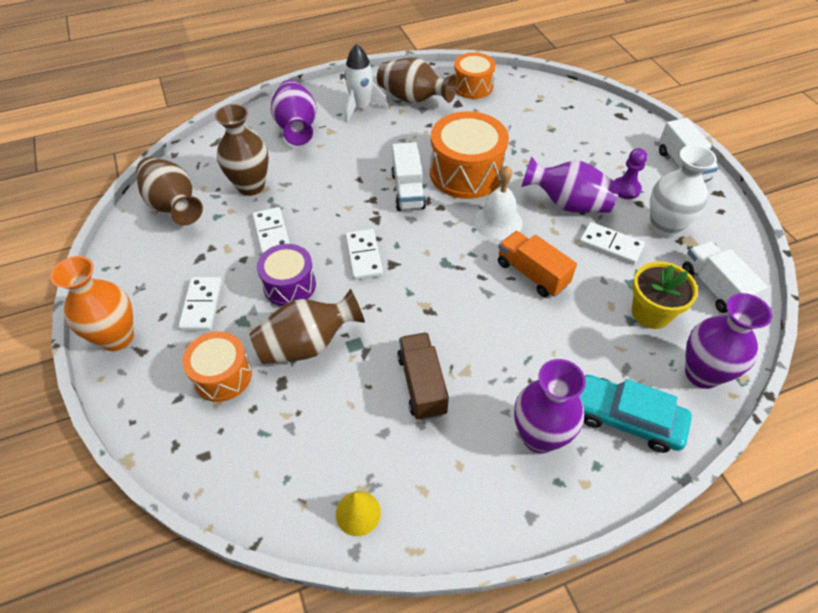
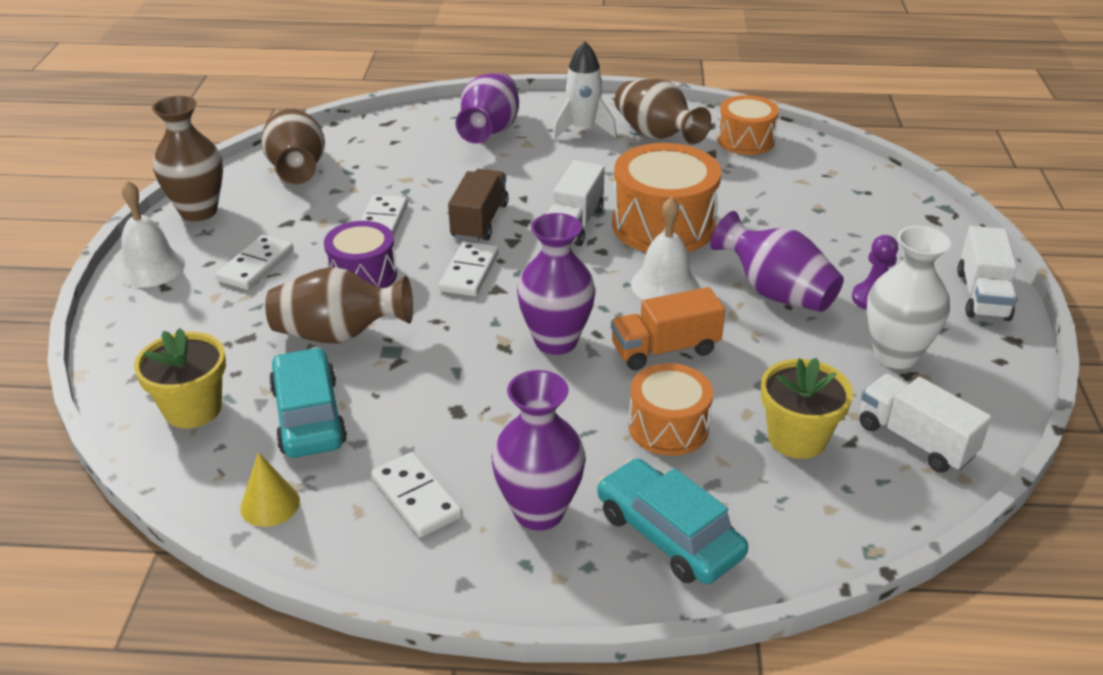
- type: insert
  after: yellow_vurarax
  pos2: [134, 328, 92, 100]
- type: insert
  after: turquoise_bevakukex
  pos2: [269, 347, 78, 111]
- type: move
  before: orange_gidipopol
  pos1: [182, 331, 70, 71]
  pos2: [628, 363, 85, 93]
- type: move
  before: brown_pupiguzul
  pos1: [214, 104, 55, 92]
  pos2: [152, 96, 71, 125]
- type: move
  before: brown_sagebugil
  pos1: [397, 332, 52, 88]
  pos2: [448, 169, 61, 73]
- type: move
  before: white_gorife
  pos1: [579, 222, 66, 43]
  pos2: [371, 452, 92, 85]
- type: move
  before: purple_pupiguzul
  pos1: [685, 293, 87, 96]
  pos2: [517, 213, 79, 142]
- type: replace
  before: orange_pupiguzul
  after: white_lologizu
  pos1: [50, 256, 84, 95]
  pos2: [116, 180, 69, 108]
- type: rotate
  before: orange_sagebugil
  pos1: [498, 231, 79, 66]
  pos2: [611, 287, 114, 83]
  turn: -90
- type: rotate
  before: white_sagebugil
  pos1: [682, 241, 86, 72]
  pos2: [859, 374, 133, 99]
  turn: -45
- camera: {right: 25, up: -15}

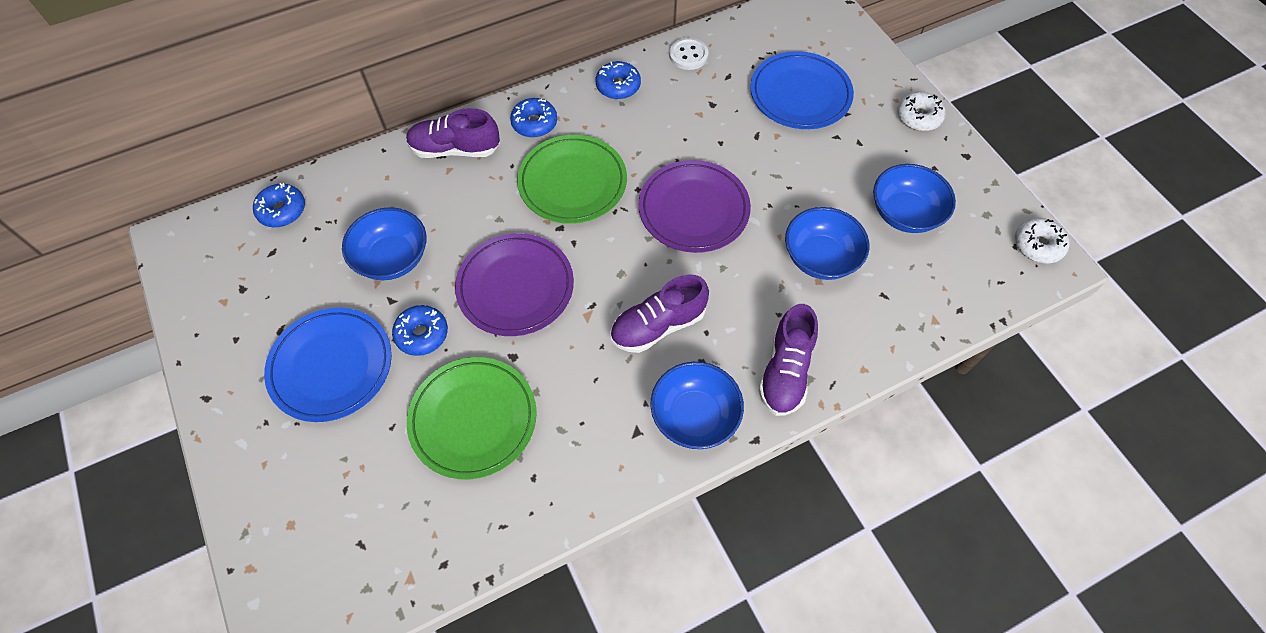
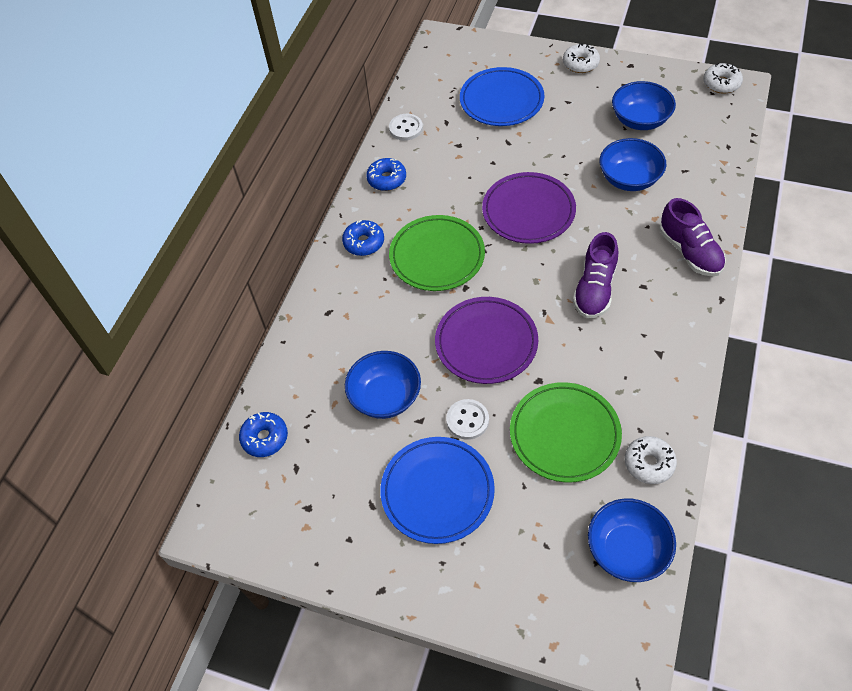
- type: delete
  before: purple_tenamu
  pos1: [406, 108, 94, 50]
- type: insert
  after: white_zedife
  pos2: [625, 436, 52, 48]
- type: move
  before: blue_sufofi
  pos1: [650, 362, 94, 87]
  pos2: [588, 498, 88, 84]
- type: replace
  before: blue_zedife
  after: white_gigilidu
  pos1: [392, 305, 56, 51]
  pos2: [446, 399, 43, 41]
- camera: {right: -40, up: -5}

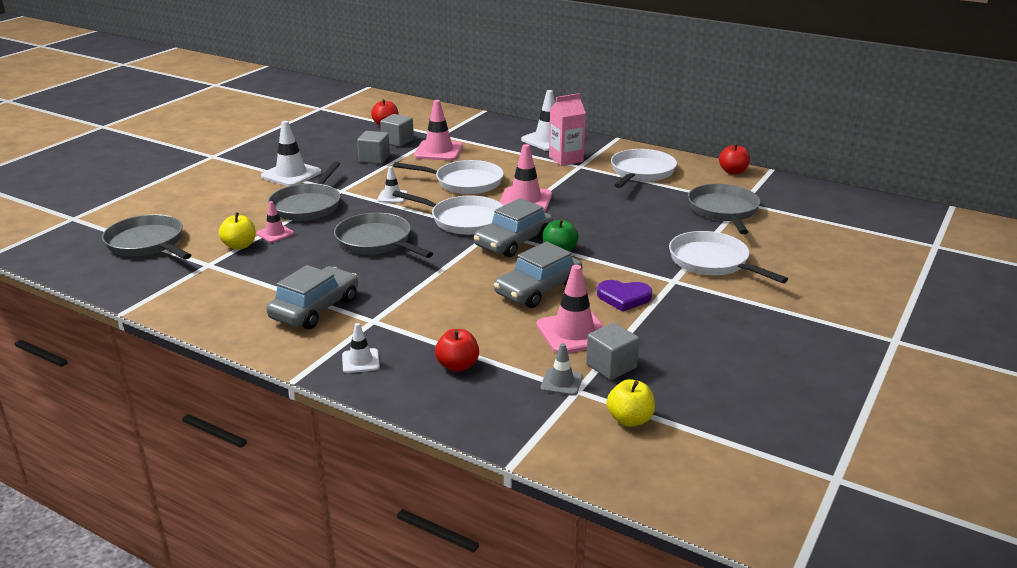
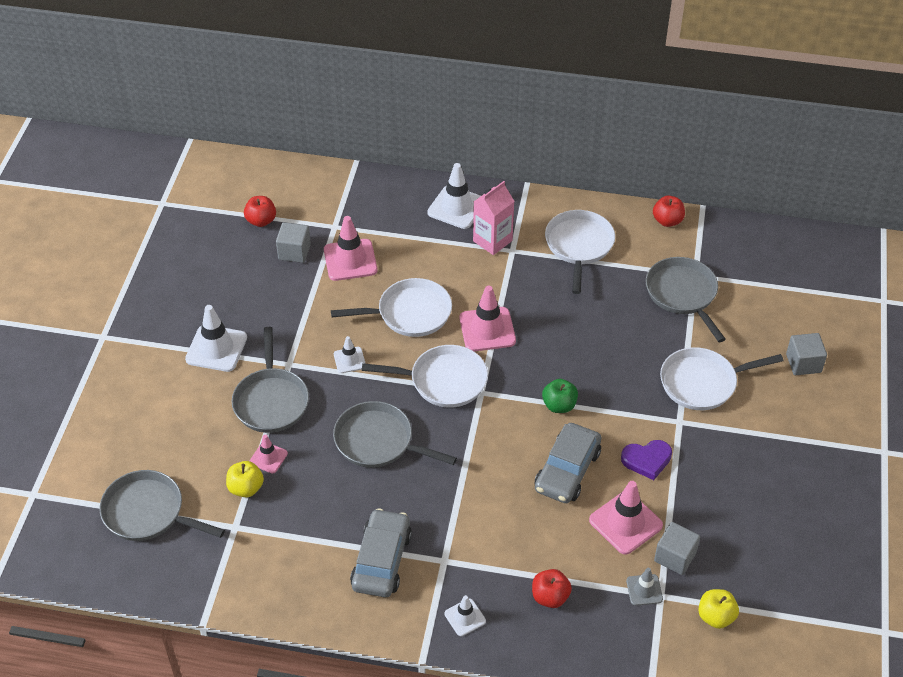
- type: delete
  before: grey_bevakukex
  pos1: [474, 198, 79, 59]
- type: move
  before: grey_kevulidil
  pos1: [357, 131, 33, 33]
  pos2: [786, 333, 41, 42]
- type: rotate
  before: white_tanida
  pos1: [669, 231, 119, 52]
  pos2: [660, 347, 123, 63]
  turn: -45
- camera: {right: -20, up: 20}

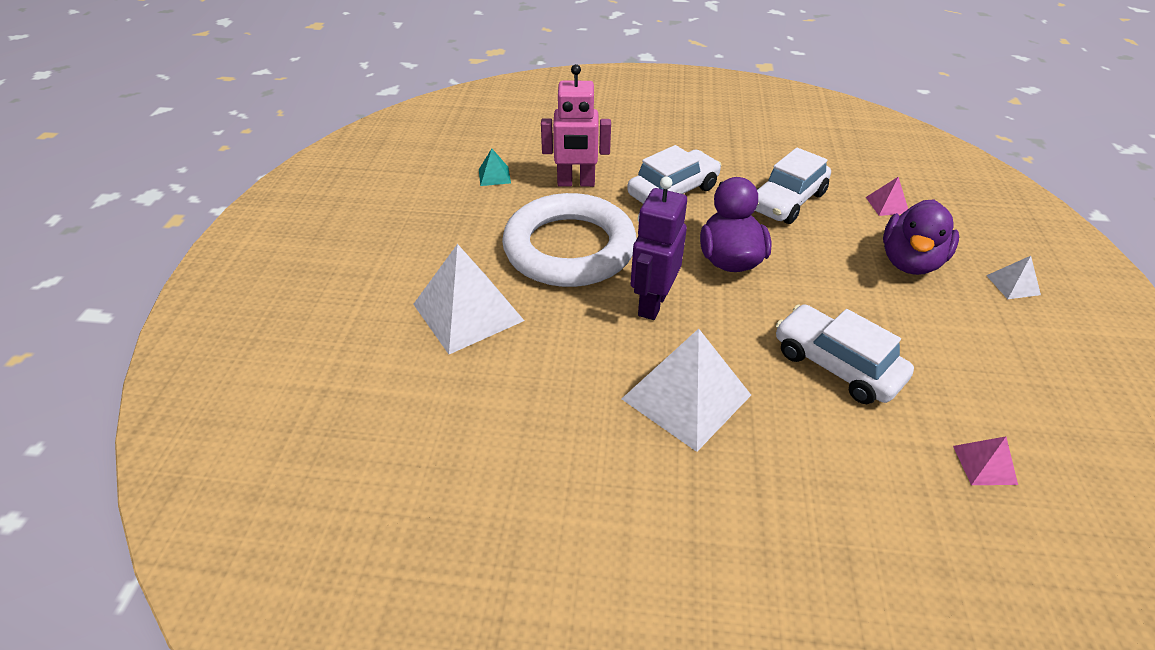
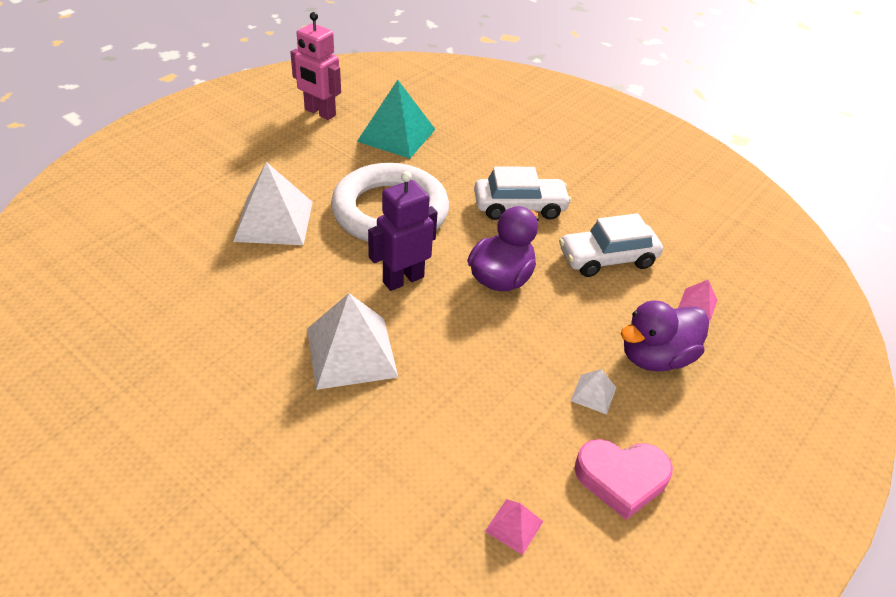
- type: delete
  before: white_bevakukex
  pos1: [776, 304, 138, 100]
- type: insert
  after: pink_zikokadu
  pos2: [575, 439, 98, 81]
- type: move
  before: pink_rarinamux
  pos1: [541, 64, 70, 123]
  pos2: [290, 12, 51, 108]
- type: move
  before: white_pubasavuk
  pos1: [986, 256, 55, 43]
  pos2: [571, 369, 45, 46]
- type: resize
  before: turquoise_pubasavuk
  pos1: [479, 149, 32, 37]
  pos2: [357, 80, 78, 79]
  scale: 2.19
- camera: {right: 30, up: 0}

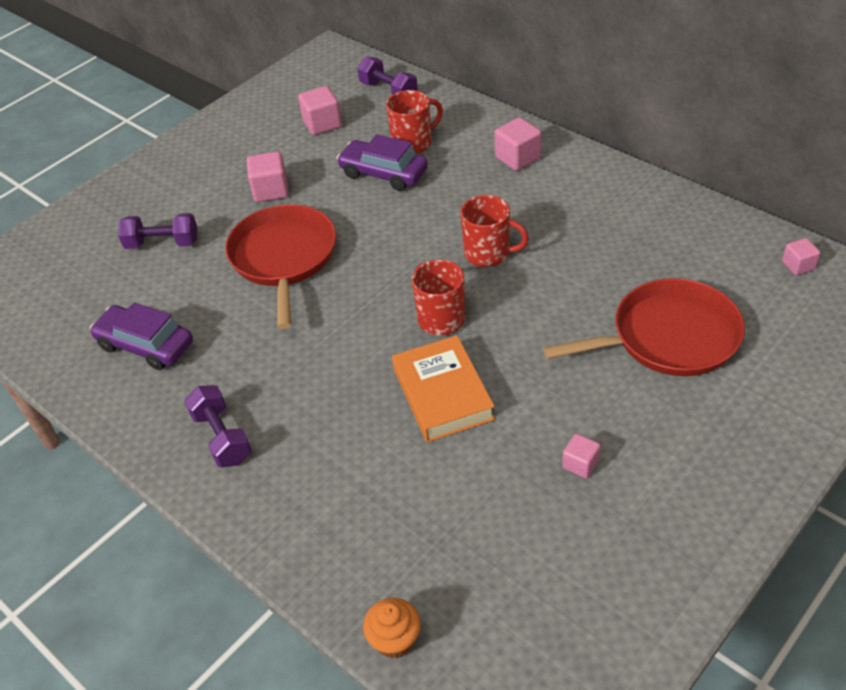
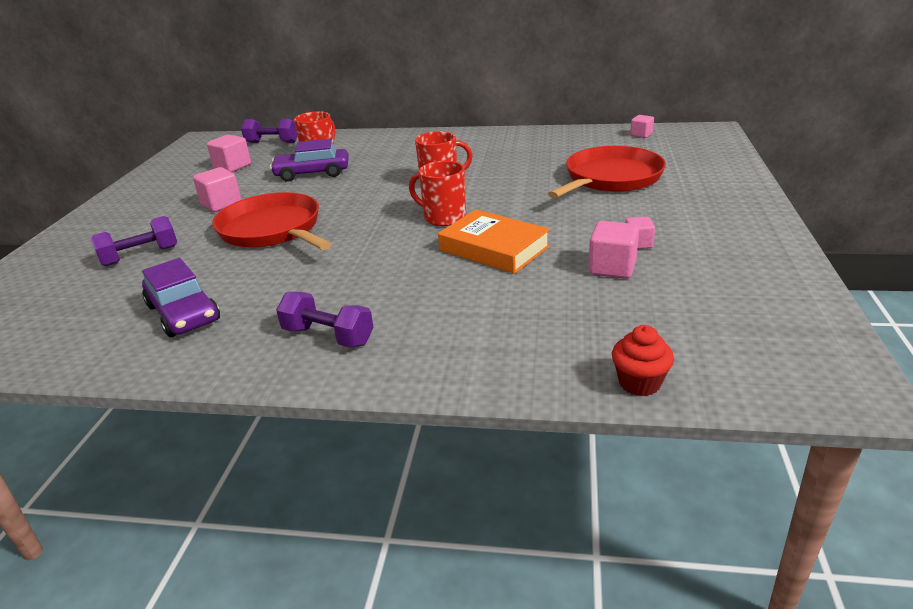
- type: move
  before: pink_kevulidil
  pos1: [494, 117, 48, 54]
  pos2: [588, 221, 51, 58]
- type: recolor
  before: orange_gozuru
  after: red_gozuru
  pos1: [363, 598, 58, 60]
  pos2: [612, 325, 62, 71]
- type: rotate
  before: purple_bevakukex
  pos1: [90, 302, 103, 68]
  pos2: [142, 258, 78, 79]
  turn: -120
- camera: {right: -35, up: -15}

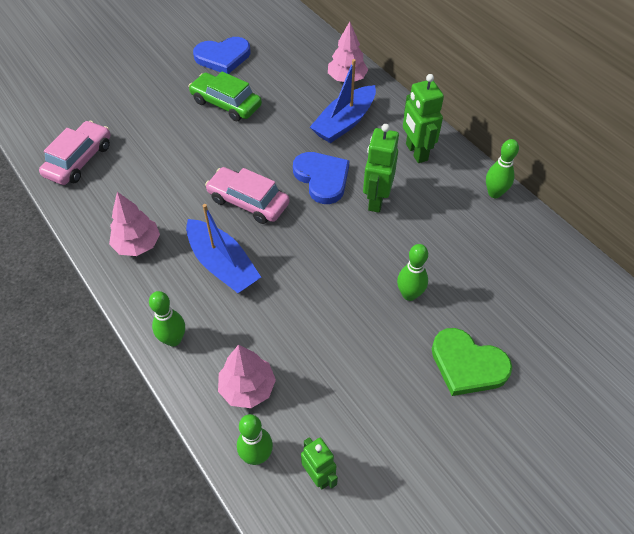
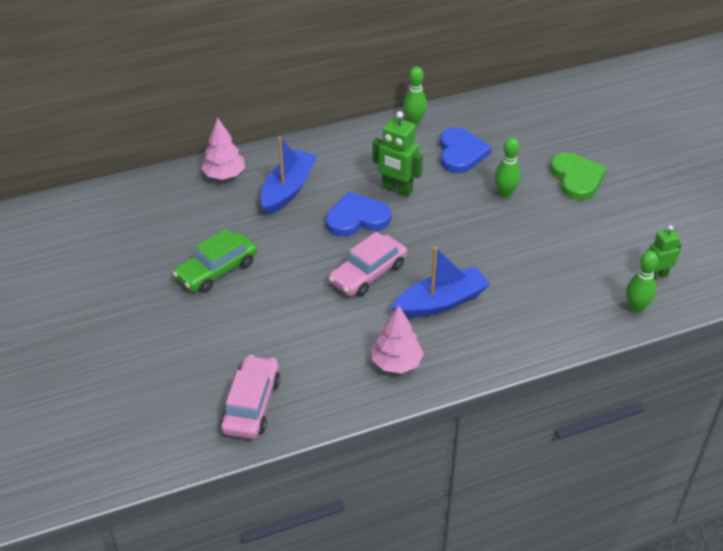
- type: delete
  before: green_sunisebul
  pos1: [149, 291, 36, 55]
- type: delete
  before: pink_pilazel
  pos1: [218, 345, 58, 63]
- type: delete
  before: green_rarinamux
  pos1: [403, 74, 41, 89]
- type: move
  before: blue_zikokadu
  pos1: [193, 37, 57, 37]
  pos2: [440, 127, 52, 46]
- type: rotate
  before: pink_bevakukex
  pos1: [39, 121, 72, 64]
  pos2: [221, 355, 59, 84]
  turn: 60
- type: rotate
  before: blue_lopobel
  pos1: [310, 59, 66, 84]
  pos2: [261, 137, 56, 78]
  turn: -120
- type: rotate
  before: green_zikokadu
  pos1: [432, 328, 80, 68]
  pos2: [550, 153, 57, 47]
  turn: -60
- camera: {right: -75, up: -10}

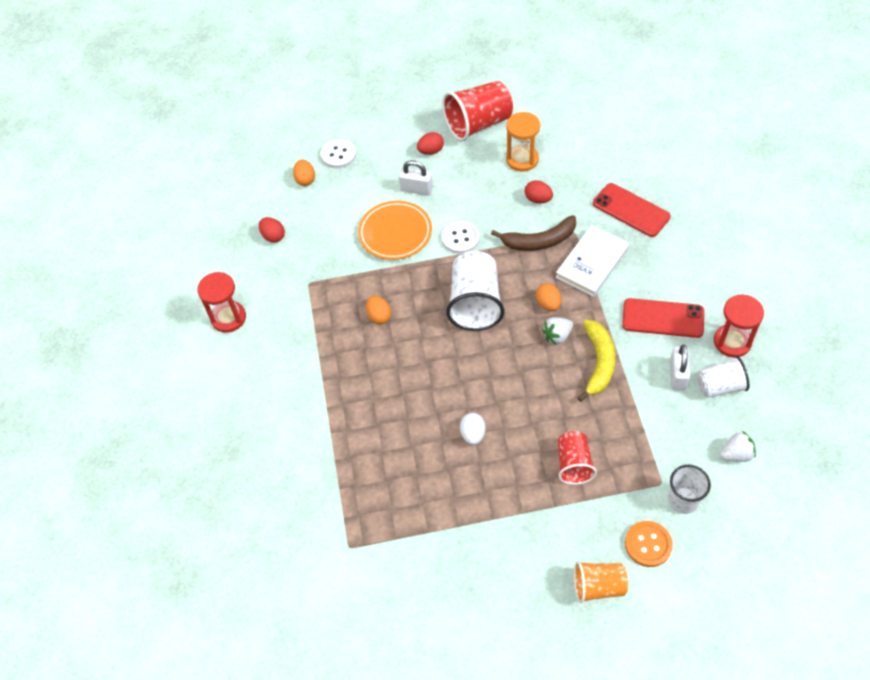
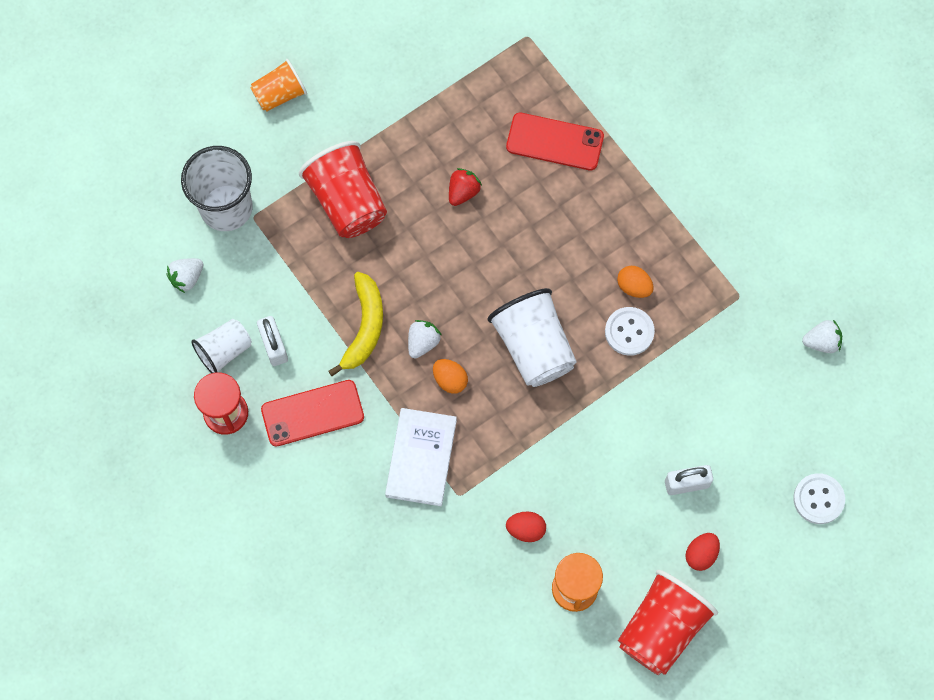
- type: delete
  before: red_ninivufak
  pos1: [197, 272, 49, 61]
- type: delete
  before: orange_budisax
  pos1: [293, 160, 22, 26]
- type: delete
  before: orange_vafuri
  pos1: [358, 201, 74, 59]
- type: delete
  before: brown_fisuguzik
  pos1: [491, 215, 85, 36]
- type: delete
  before: orange_gigilidu
  pos1: [625, 521, 48, 46]
- type: move
  before: white_gigilidu
  pos1: [442, 221, 38, 33]
  pos2: [605, 307, 50, 49]
- type: move
  before: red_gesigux
  pos1: [593, 183, 78, 54]
  pos2: [506, 113, 98, 57]
- type: replace
  before: red_budisax
  after: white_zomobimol
  pos1: [259, 217, 26, 26]
  pos2: [802, 320, 40, 33]
- type: replace
  before: white_budisax
  after: red_zomobimol
  pos1: [460, 413, 26, 32]
  pos2: [449, 168, 33, 38]
- type: rotate
  before: yellow_fisuguzik
  pos1: [577, 320, 38, 82]
  pos2: [328, 272, 55, 104]
  turn: -150
- type: resize
  before: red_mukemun
  pos1: [558, 431, 39, 54]
  pos2: [299, 141, 88, 97]
  scale: 1.66
- type: resize
  before: white_mukemun
  pos1: [668, 465, 43, 49]
  pos2: [181, 146, 72, 85]
  scale: 1.66
- camera: {right: 150, up: 15}

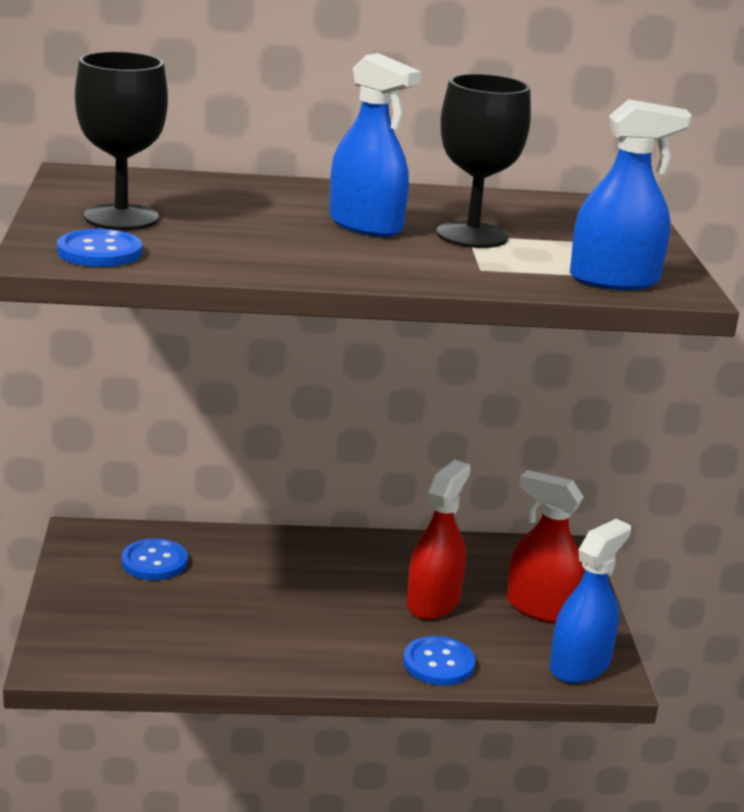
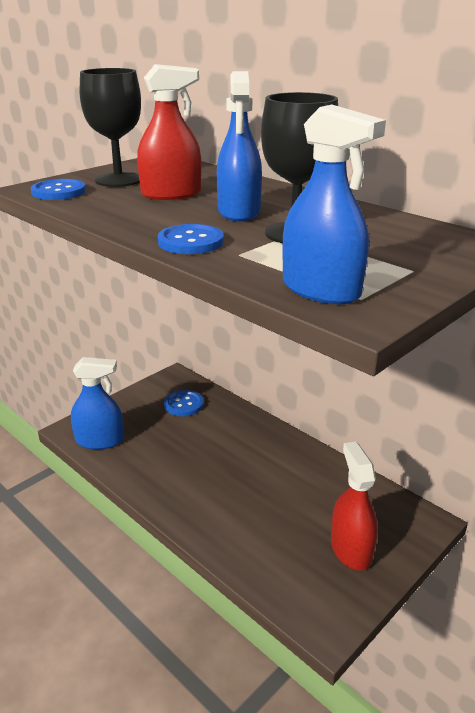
- type: move
  before: blue_gigilidu
  pos1: [403, 636, 72, 50]
  pos2: [158, 224, 66, 30]
- type: move
  before: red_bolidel
  pos1: [407, 460, 63, 160]
  pos2: [137, 64, 64, 136]
- type: move
  before: blue_bolidel
  pos1: [550, 519, 81, 165]
  pos2: [71, 357, 53, 93]
- camera: {right: 50, up: 5}

